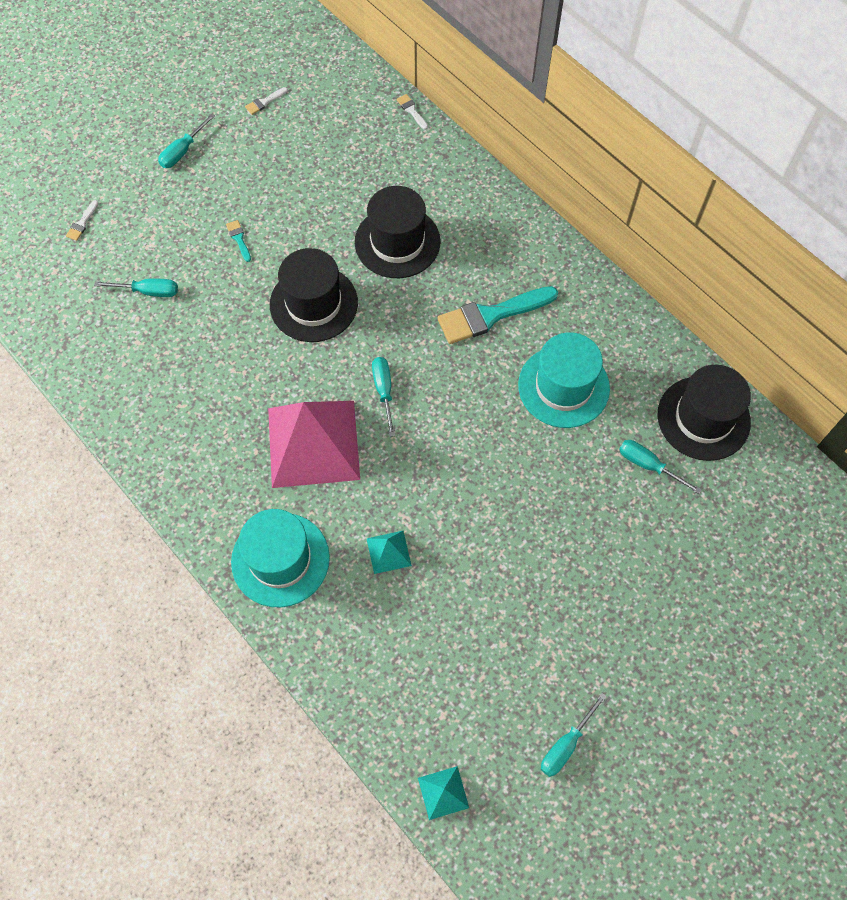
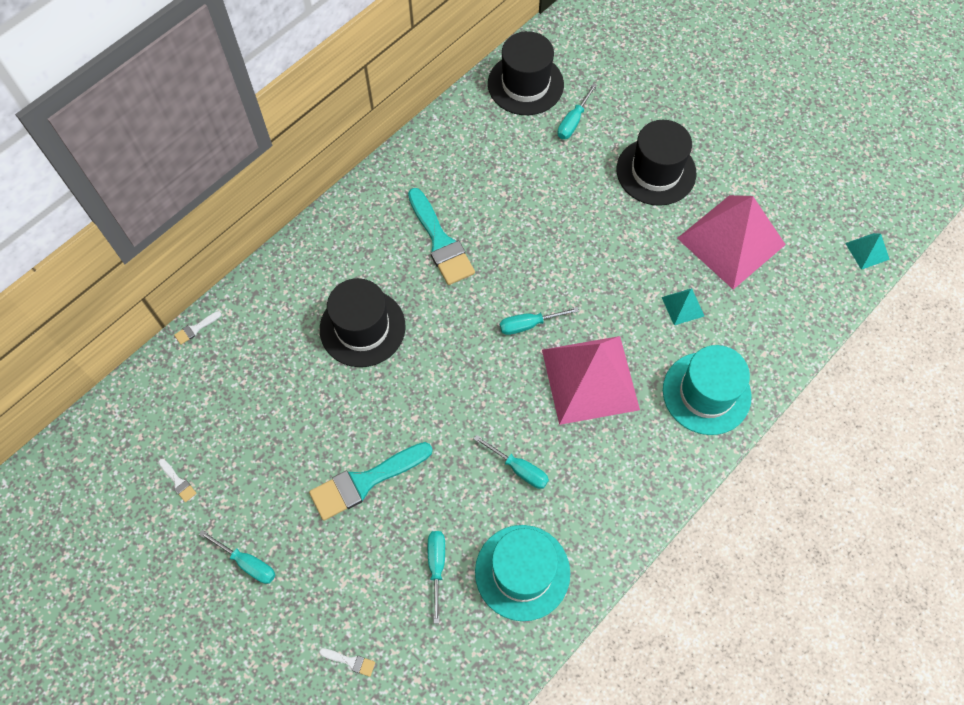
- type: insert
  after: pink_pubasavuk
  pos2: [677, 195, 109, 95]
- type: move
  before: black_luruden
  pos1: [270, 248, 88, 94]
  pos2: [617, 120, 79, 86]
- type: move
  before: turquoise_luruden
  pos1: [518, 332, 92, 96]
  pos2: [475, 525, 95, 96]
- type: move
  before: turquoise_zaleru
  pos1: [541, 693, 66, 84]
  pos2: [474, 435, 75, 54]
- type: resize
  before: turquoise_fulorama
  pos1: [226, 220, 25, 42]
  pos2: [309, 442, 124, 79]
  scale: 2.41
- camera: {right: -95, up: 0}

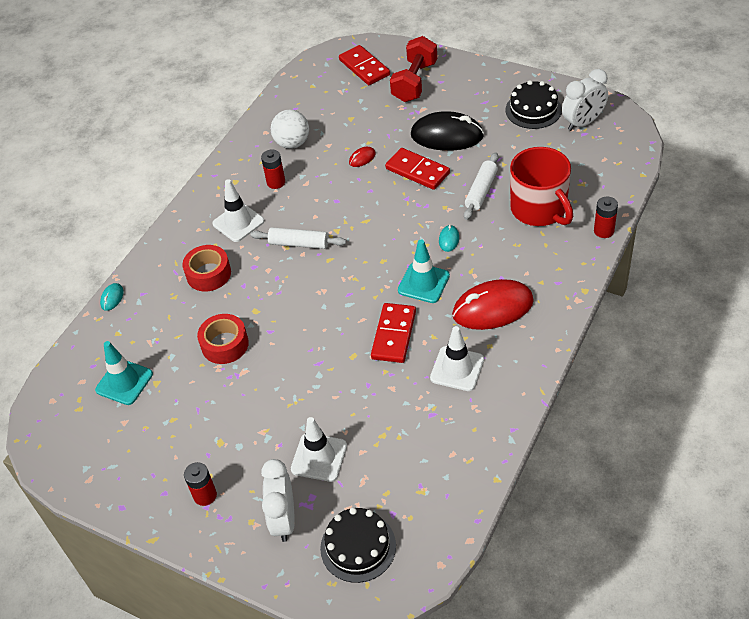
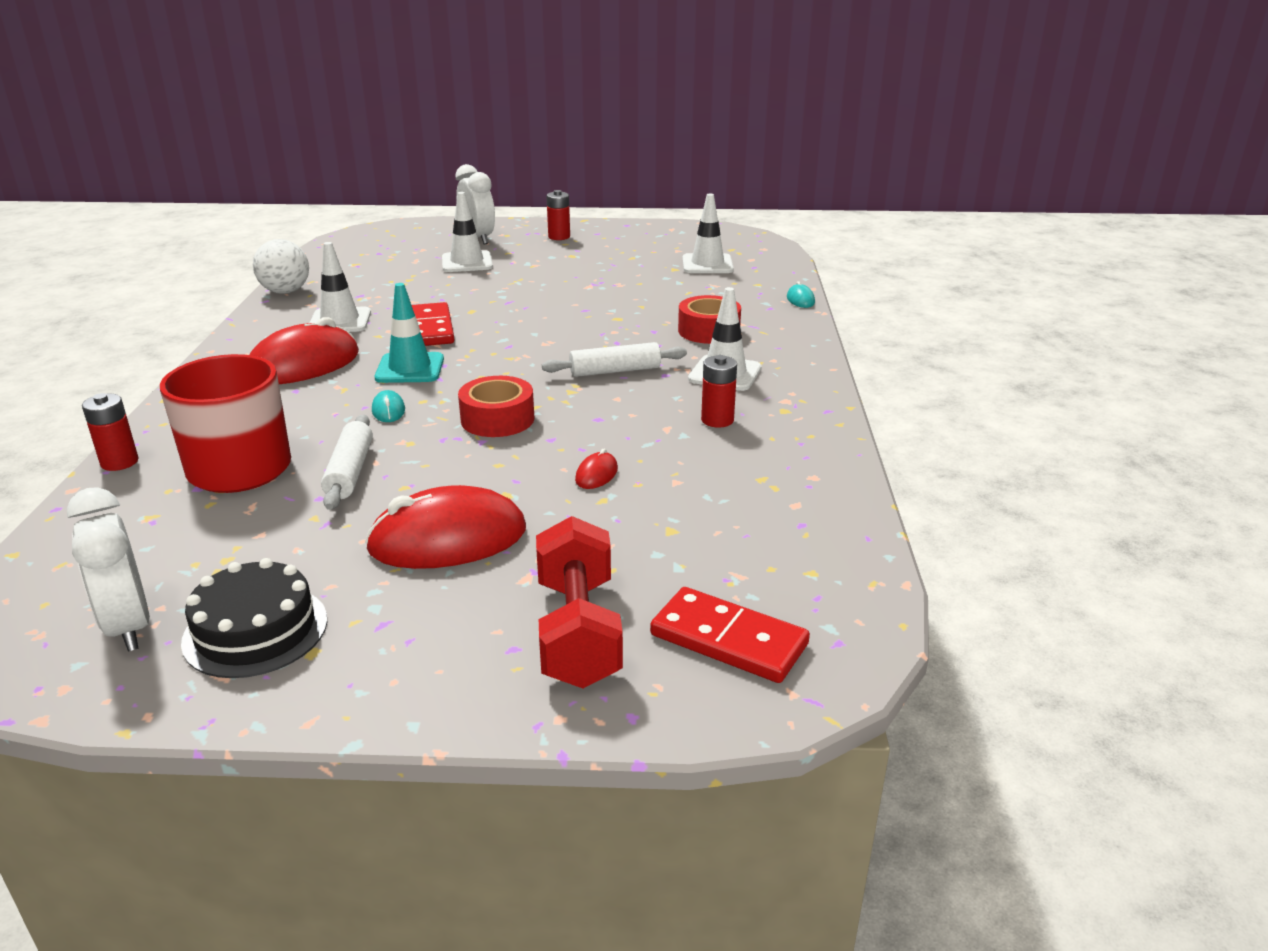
- type: delete
  before: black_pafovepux
  pos1: [320, 508, 76, 75]
- type: delete
  before: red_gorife
  pos1: [385, 148, 65, 42]
- type: move
  before: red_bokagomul
  pos1: [197, 314, 52, 50]
  pos2: [458, 376, 76, 61]
- type: move
  before: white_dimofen
  pos1: [271, 110, 38, 39]
  pos2: [253, 239, 56, 55]
- type: recolor
  before: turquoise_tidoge
  after: white_tidoge
  pos1: [95, 341, 58, 64]
  pos2: [682, 194, 52, 79]
- type: recolor
  before: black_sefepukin
  after: red_sefepukin
  pos1: [411, 111, 73, 40]
  pos2: [365, 485, 161, 84]
- type: rotate
  before: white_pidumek
  pos1: [562, 69, 46, 62]
  pos2: [67, 487, 83, 165]
  turn: -60
- camera: {right: 150, up: -20}

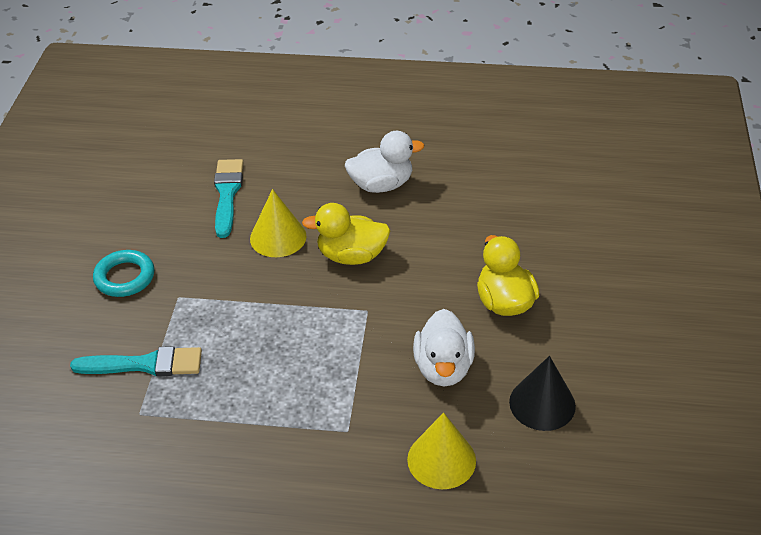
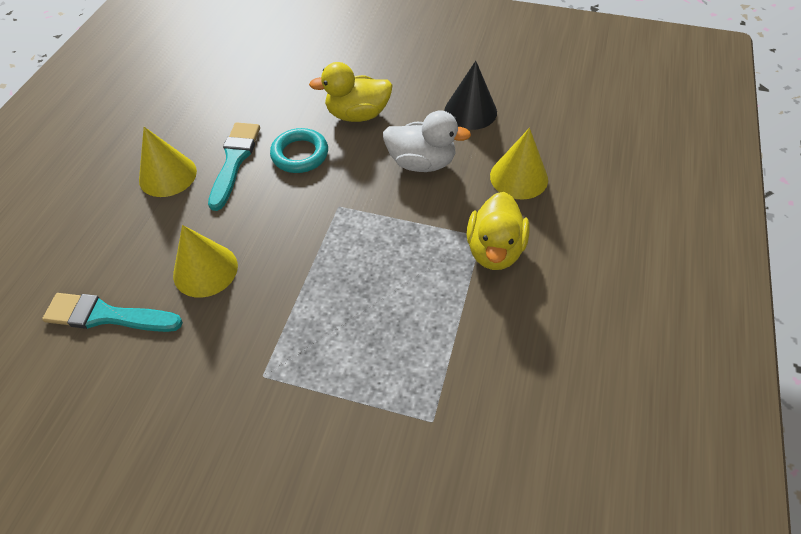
- type: move
  before: turquoise_fulorama
  pos1: [70, 346, 132, 30]
  pos2: [208, 122, 52, 89]
- type: move
  before: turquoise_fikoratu
  pos1: [93, 250, 62, 47]
  pos2: [270, 128, 58, 45]
- type: move
  before: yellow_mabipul
  pos1: [302, 203, 89, 62]
  pos2: [467, 192, 62, 78]
- type: replace
  before: white_mabipul
  after: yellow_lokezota
  pos1: [345, 131, 79, 62]
  pos2: [139, 127, 58, 70]
- camera: {right: -80, up: 10}

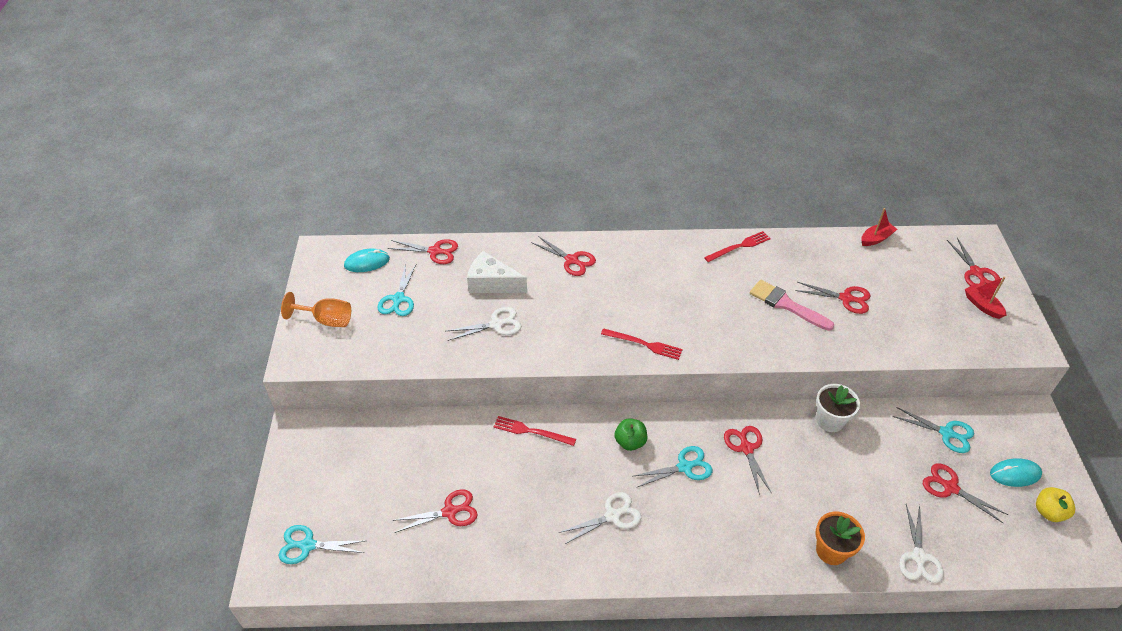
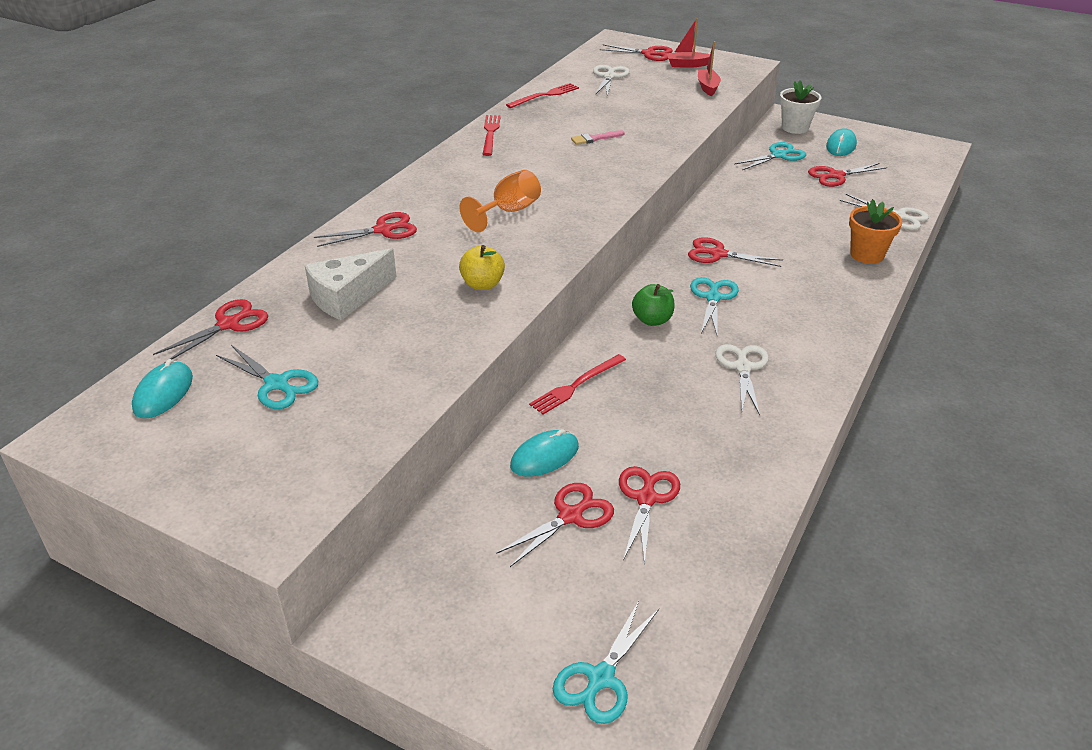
- type: insert
  after: turquoise_sefepukin
  pos2: [510, 429, 69, 47]
- type: move
  before: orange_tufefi
  pos1: [281, 292, 70, 35]
  pos2: [460, 170, 81, 62]
- type: move
  before: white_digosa
  pos1: [447, 307, 74, 34]
  pos2: [593, 65, 37, 31]
- type: move
  before: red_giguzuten
  pos1: [601, 328, 82, 32]
  pos2: [506, 83, 73, 25]
- type: move
  before: red_digosa
  pos1: [796, 282, 75, 32]
  pos2: [496, 483, 118, 84]
- type: move
  before: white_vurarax
  pos1: [816, 384, 44, 48]
  pos2: [780, 80, 42, 54]
- type: move
  before: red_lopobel
  pos1: [861, 208, 36, 38]
  pos2: [698, 41, 23, 55]
- type: move
  before: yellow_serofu
  pos1: [1036, 487, 39, 35]
  pos2: [459, 245, 46, 45]
- type: resize
  before: pink_fulorama
  pos1: [750, 280, 84, 51]
  pos2: [571, 130, 54, 15]
  scale: 0.55
- camera: {right: -60, up: -10}

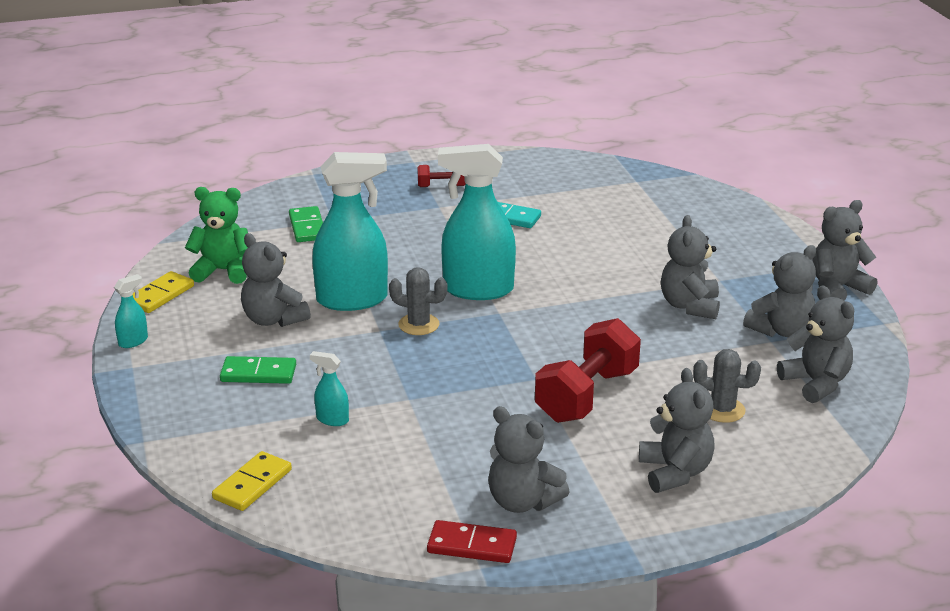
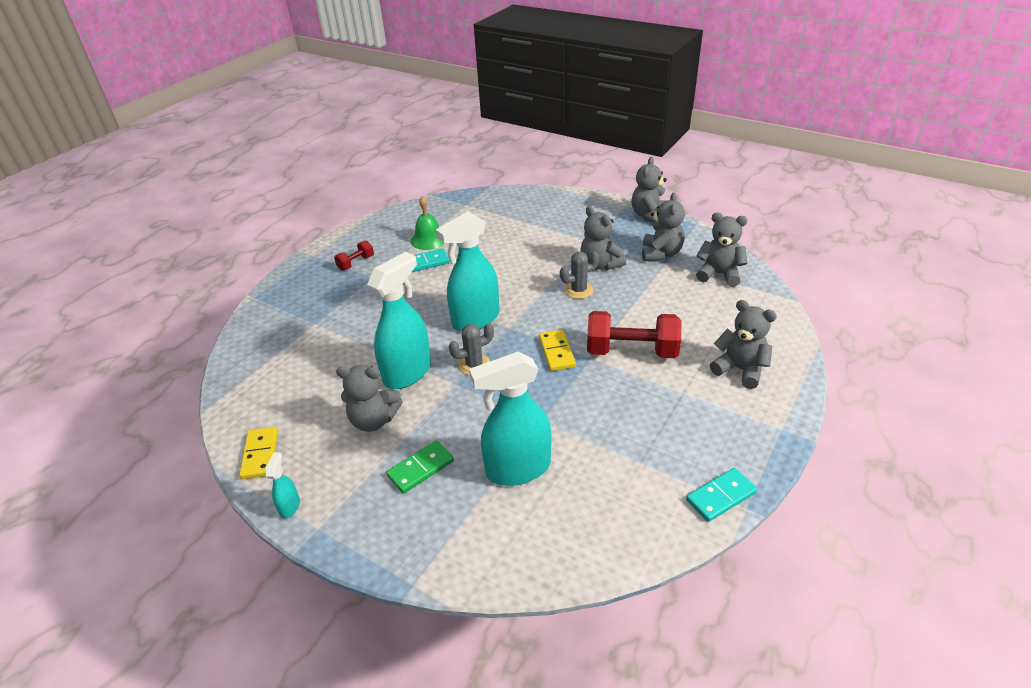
- type: delete
  before: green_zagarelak
  pos1: [185, 187, 63, 97]
- type: delete
  before: green_gorife
  pos1: [289, 206, 34, 36]
- type: delete
  before: grey_zagarelak
  pos1: [488, 406, 81, 107]
- type: insert
  after: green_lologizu
  pos2: [411, 196, 34, 54]
- type: move
  before: yellow_gorife
  pos1: [212, 451, 80, 60]
  pos2: [539, 330, 37, 41]
- type: move
  before: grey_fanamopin
  pos1: [693, 349, 68, 74]
  pos2: [560, 252, 39, 47]
- type: recolor
  before: red_gorife
  after: turquoise_gorife
  pos1: [427, 520, 90, 43]
  pos2: [686, 468, 71, 54]
- type: rotate
  before: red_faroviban
  pos1: [535, 318, 106, 105]
  pos2: [587, 311, 94, 47]
  turn: -75
- type: resize
  before: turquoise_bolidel
  pos1: [310, 351, 39, 75]
  pos2: [469, 352, 83, 134]
  scale: 2.32
- camera: {right: -40, up: 10}

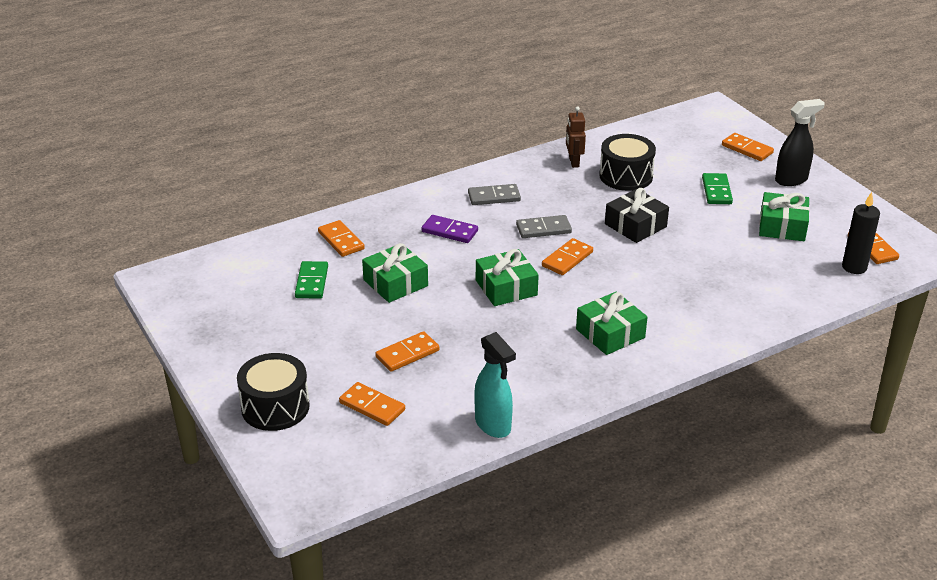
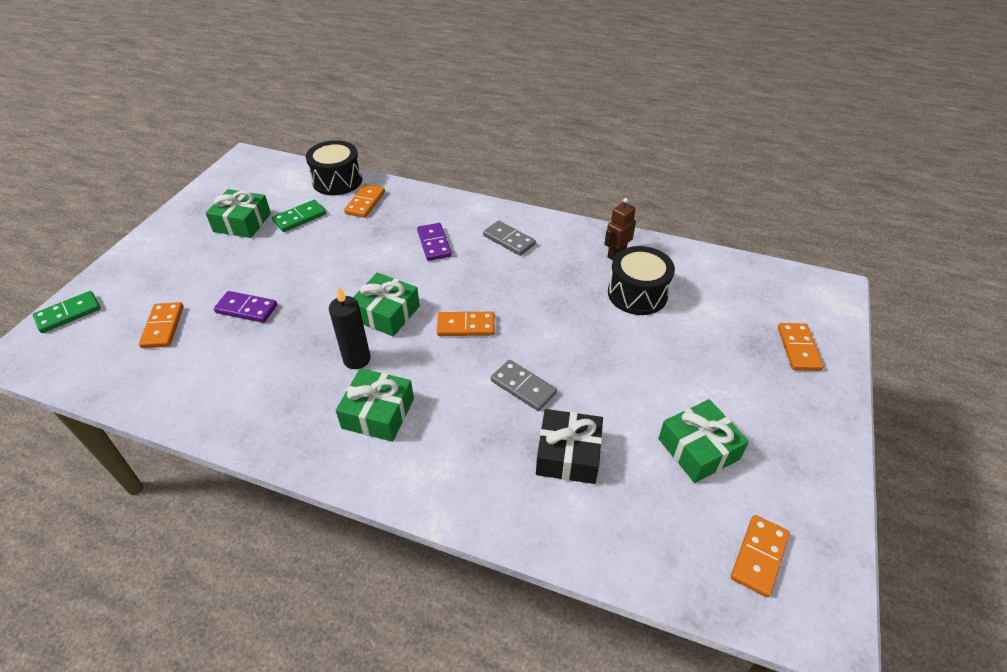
- type: delete
  before: turquoise_bolidel
  pos1: [474, 332, 42, 106]
- type: delete
  before: black_bolidel
  pos1: [775, 99, 50, 87]
- type: move
  before: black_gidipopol
  pos1: [237, 353, 73, 78]
  pos2: [306, 140, 56, 55]
- type: move
  before: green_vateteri
  pos1: [362, 243, 66, 60]
  pos2: [206, 189, 65, 49]
- type: move
  before: grey_gorife
  pos1: [516, 215, 56, 23]
  pos2: [491, 360, 66, 51]
- type: move
  before: black_vateteri
  pos1: [605, 188, 64, 55]
  pos2: [536, 409, 67, 75]
- type: move
  before: green_gorife
  pos1: [702, 173, 31, 31]
  pos2: [33, 291, 68, 42]
- type: move
  before: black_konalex
  pos1: [842, 192, 38, 82]
  pos2: [329, 286, 42, 83]
- type: recolor
  before: orange_gorife
  after: purple_gorife
  pos1: [375, 331, 64, 41]
  pos2: [214, 291, 63, 32]
- camera: {right: 50, up: 10}

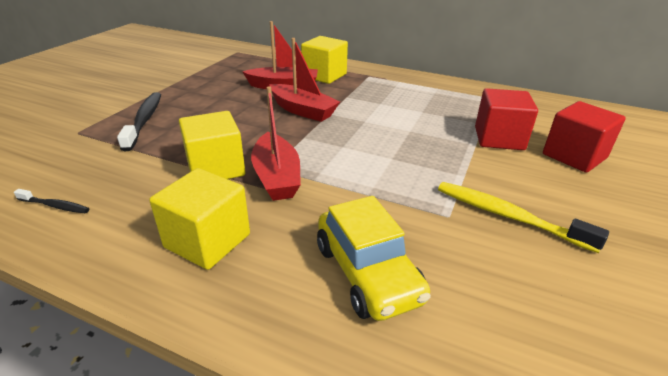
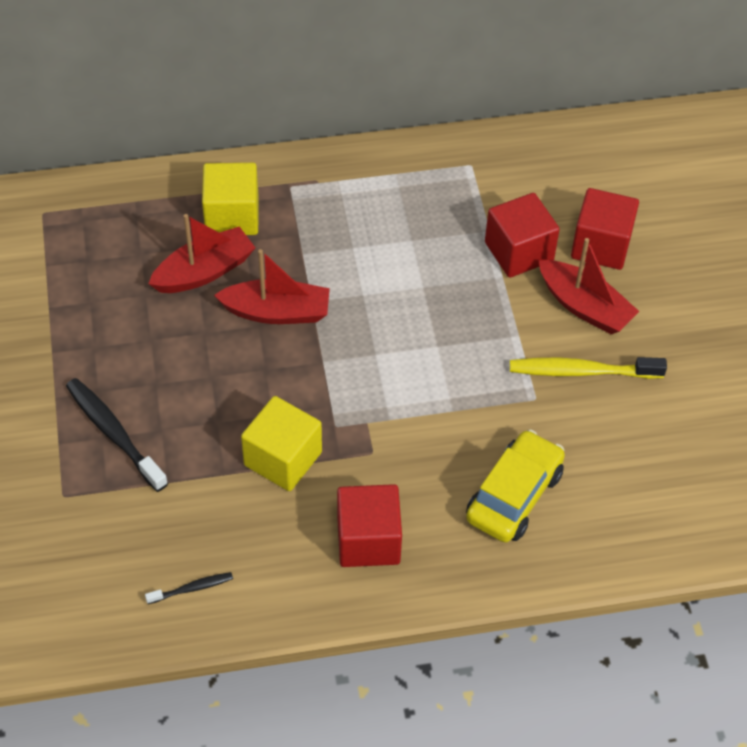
- type: move
  before: red_lopobel
  pos1: [251, 86, 50, 115]
  pos2: [539, 238, 100, 96]
- type: recolor
  before: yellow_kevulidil
  after: red_kevulidil
  pos1: [149, 168, 101, 102]
  pos2: [337, 484, 65, 83]
- type: rotate
  before: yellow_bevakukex
  pos1: [317, 196, 114, 125]
  pos2: [466, 429, 99, 114]
  turn: -90
- camera: {right: -35, up: 20}

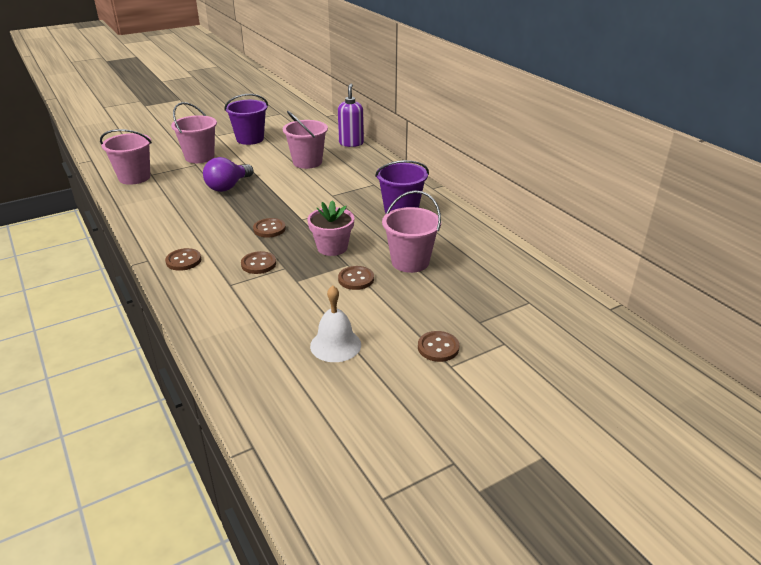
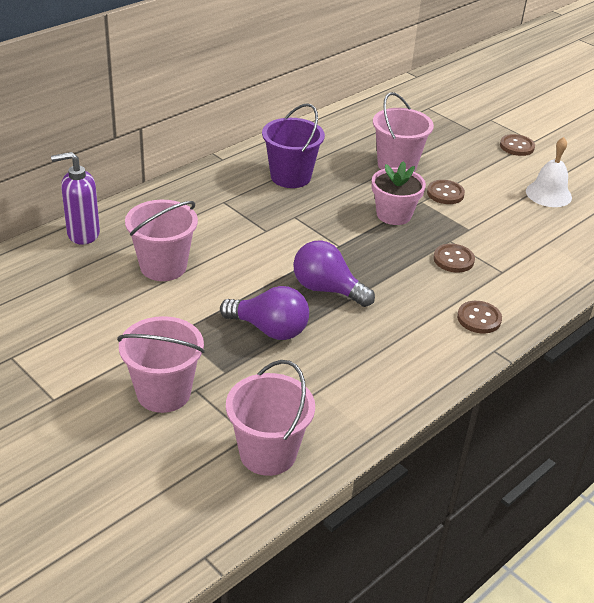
- type: delete
  before: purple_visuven
  pos1: [224, 94, 44, 51]
- type: delete
  before: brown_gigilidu
  pos1: [253, 218, 33, 20]
- type: insert
  after: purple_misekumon
  pos2: [293, 240, 82, 67]
- camera: {right: -105, up: 5}

